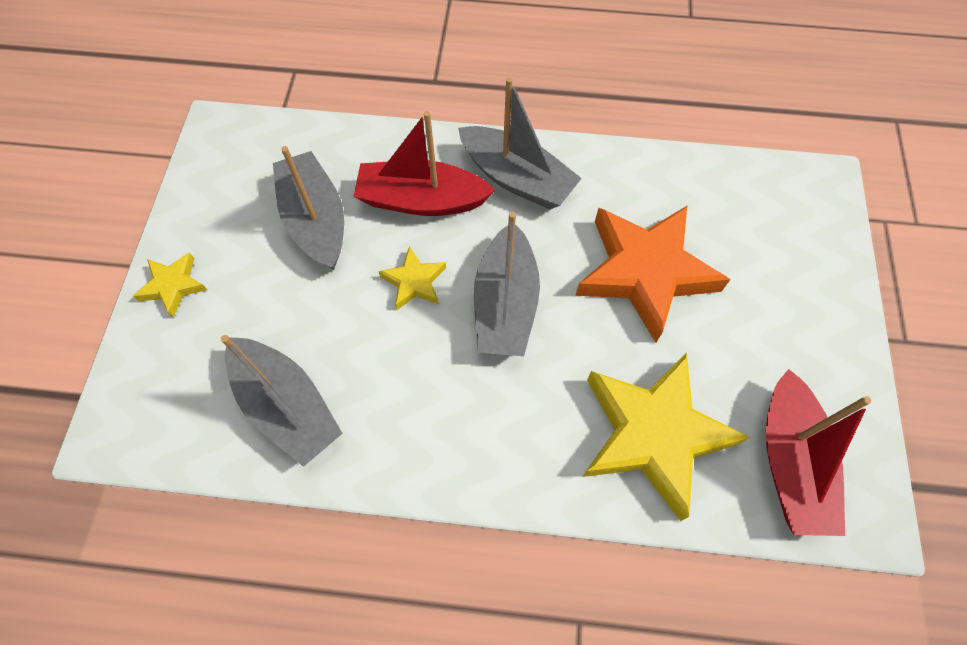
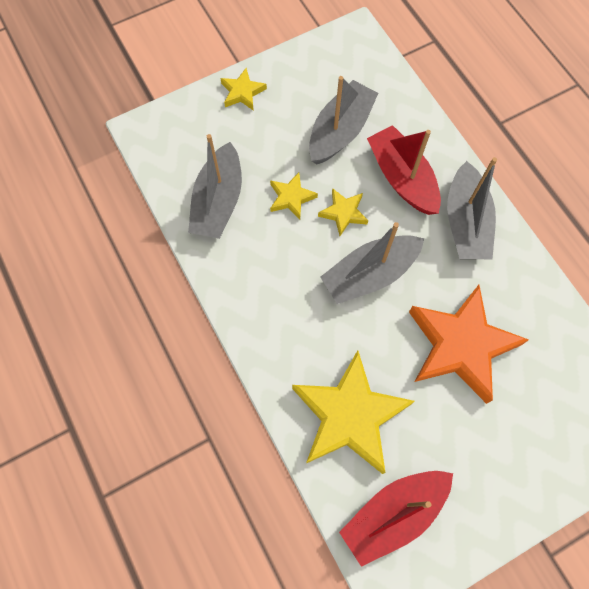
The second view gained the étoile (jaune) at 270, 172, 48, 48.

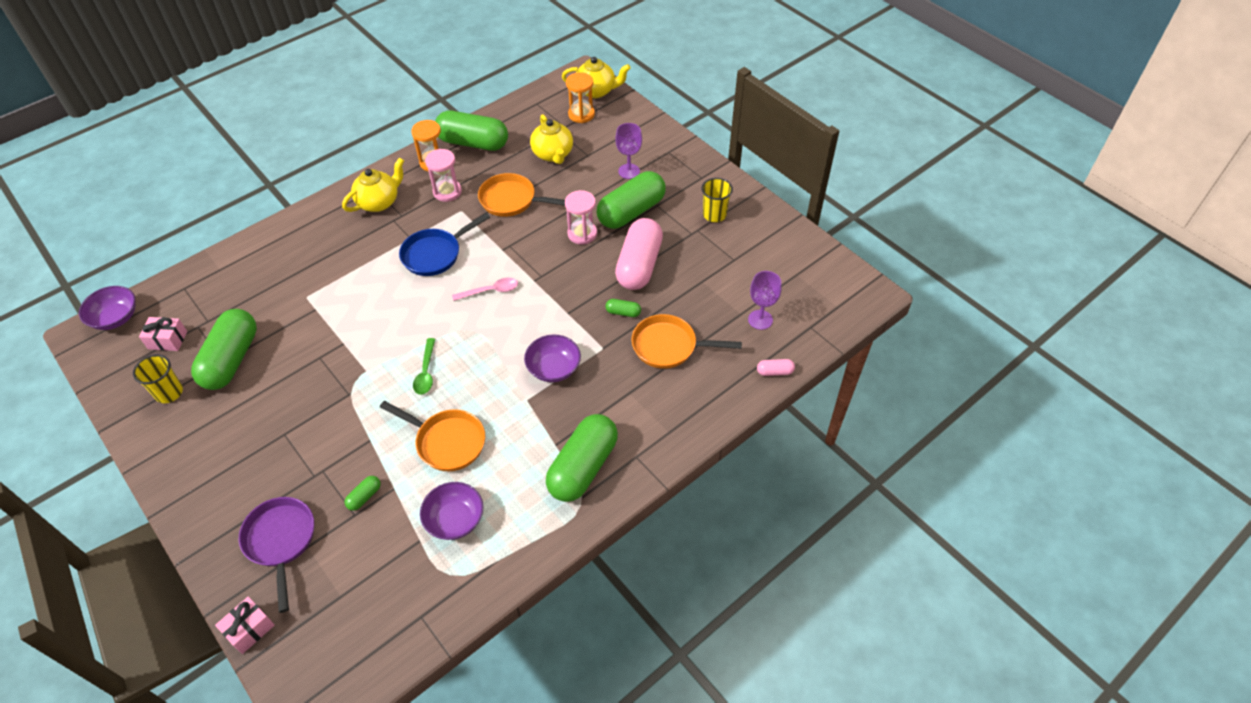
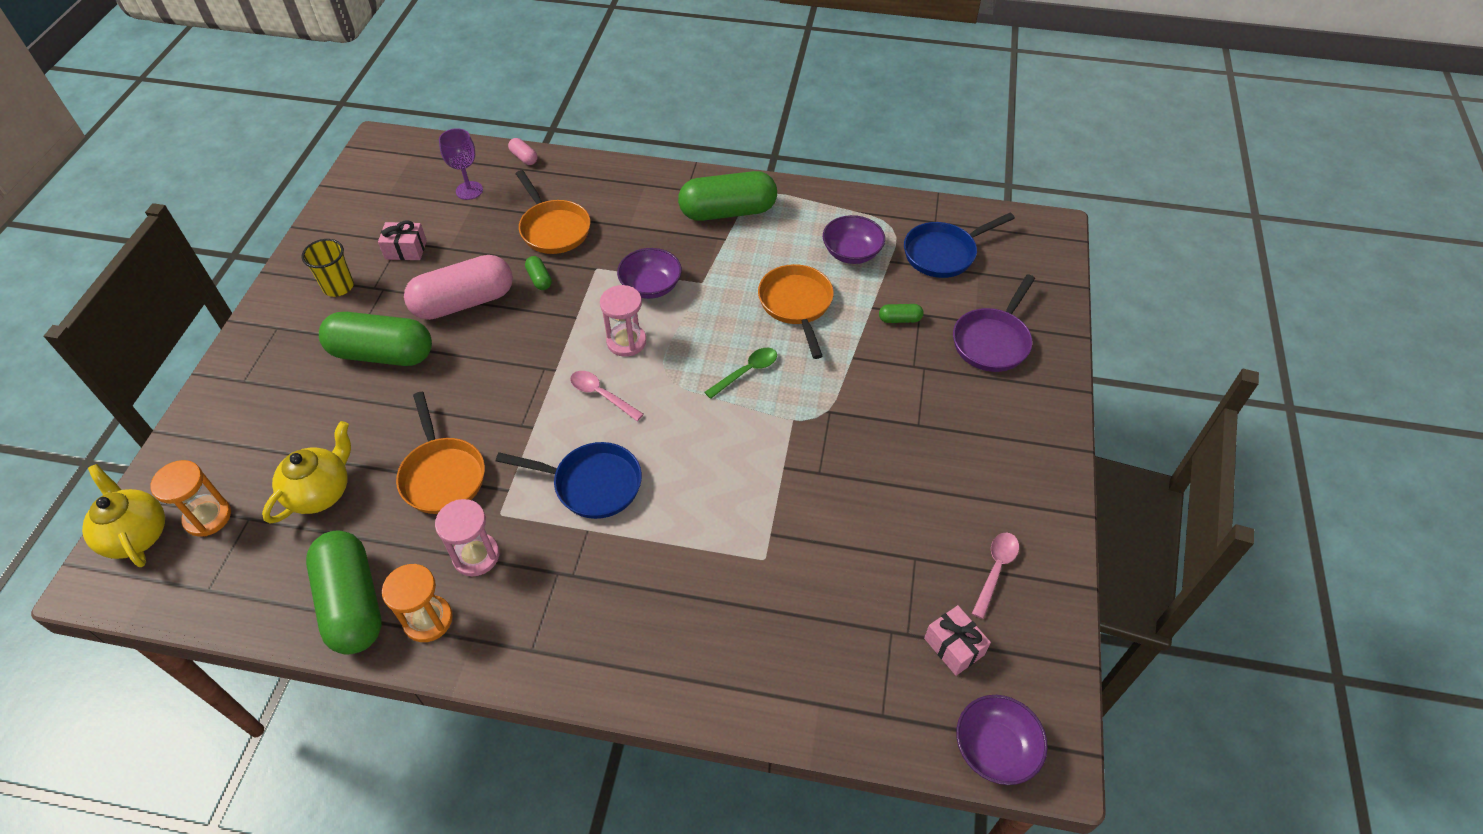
The second view lost the gélule (vert) at 191, 309, 66, 81. The second view lost the théière (jaune) at 342, 158, 62, 54. The second view lost the verre à pied (violet) at 615, 123, 27, 56. The second view gained the poêle (bleu) at 904, 213, 111, 65. The cadeau (rose) ended up elsewhere, having gone from 215, 596, 60, 58 to 378, 220, 49, 40. The sablier (rose) ended up elsewhere, having gone from 565, 190, 32, 55 to 600, 285, 46, 72. Where the gobelet (jaune) stood at 133, 354, 50, 49, the cuillère (rose) came to stand at 972, 532, 47, 87.

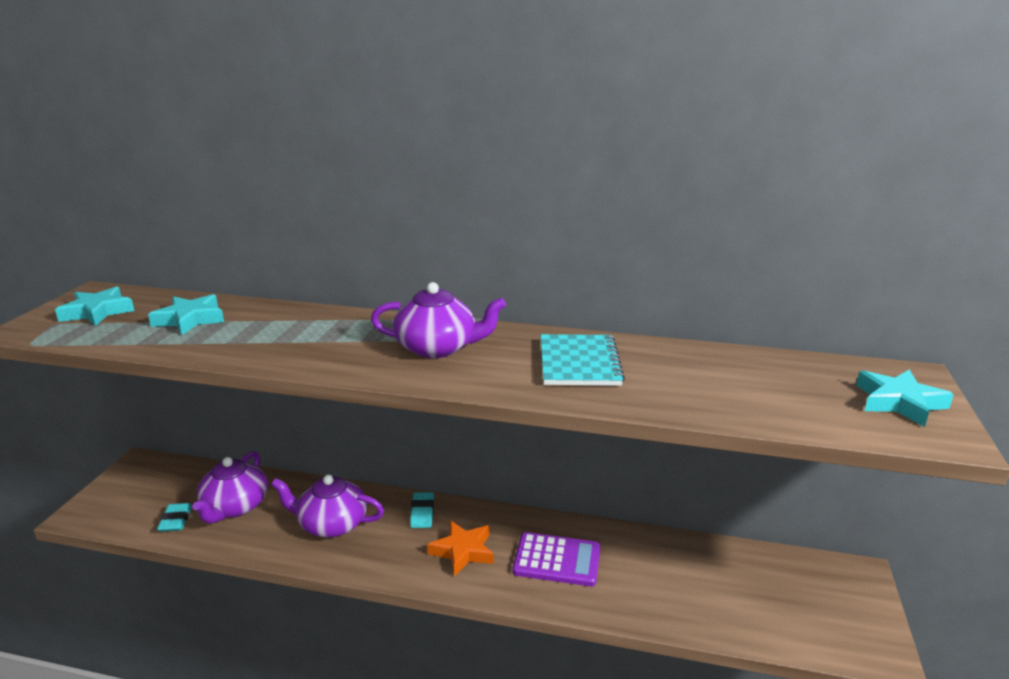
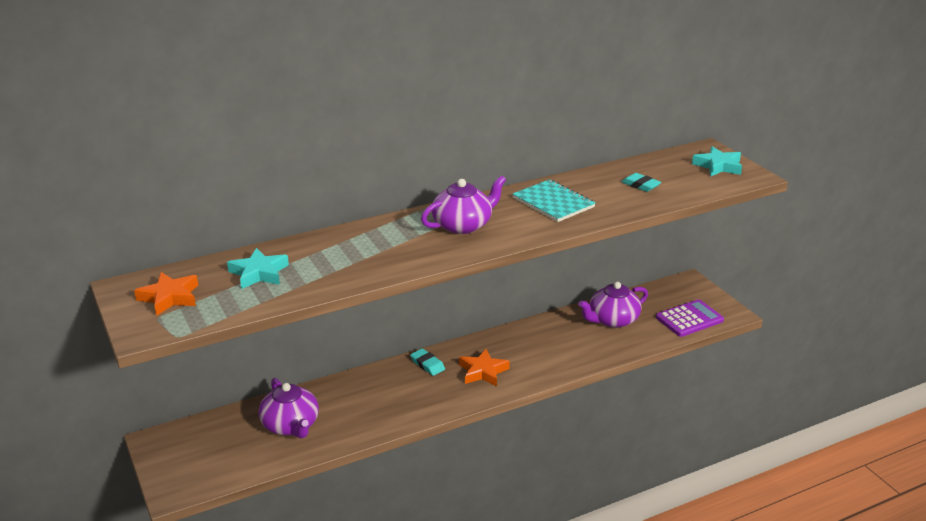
The gomme (turquoise) ended up elsewhere, having gone from 157, 503, 35, 29 to 622, 173, 39, 19. The théière (violet) ended up elsewhere, having gone from 271, 475, 113, 62 to 578, 282, 70, 46. The calculatrice (violet) ended up elsewhere, having gone from 513, 532, 87, 54 to 656, 299, 68, 38. What was the étoile (turquoise) at 55, 286, 79, 40 turned into the étoile (orange) at 134, 272, 64, 44.

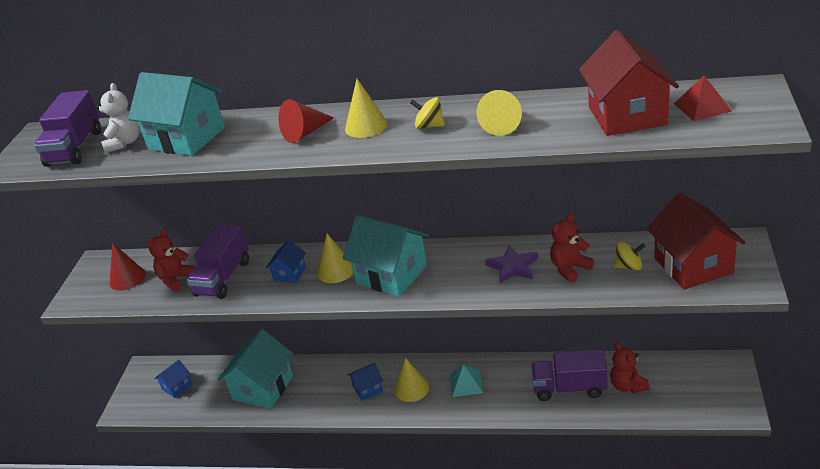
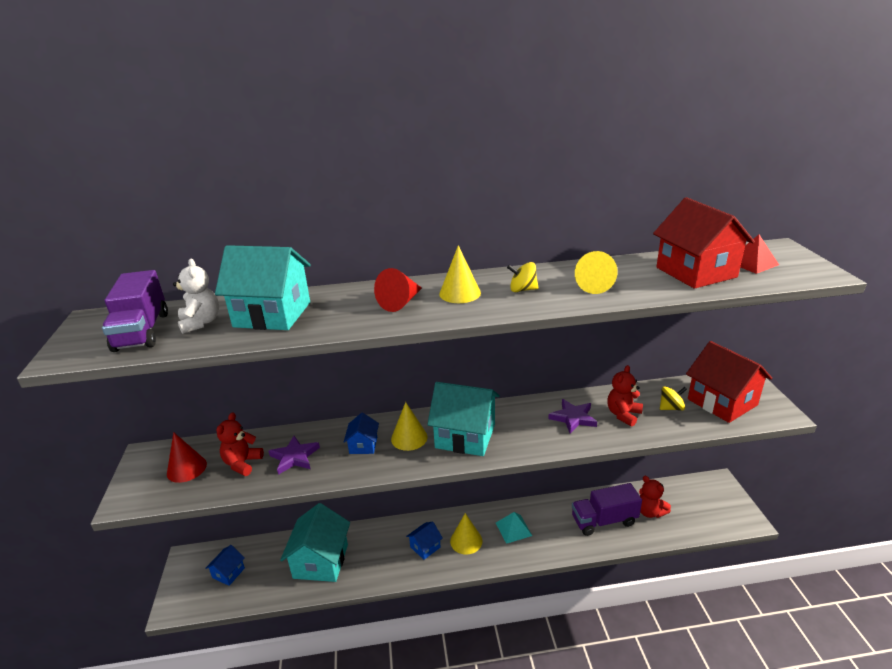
Where the camion (violet) stood at 187, 225, 62, 74, the étoile (violet) came to stand at 269, 436, 51, 39.

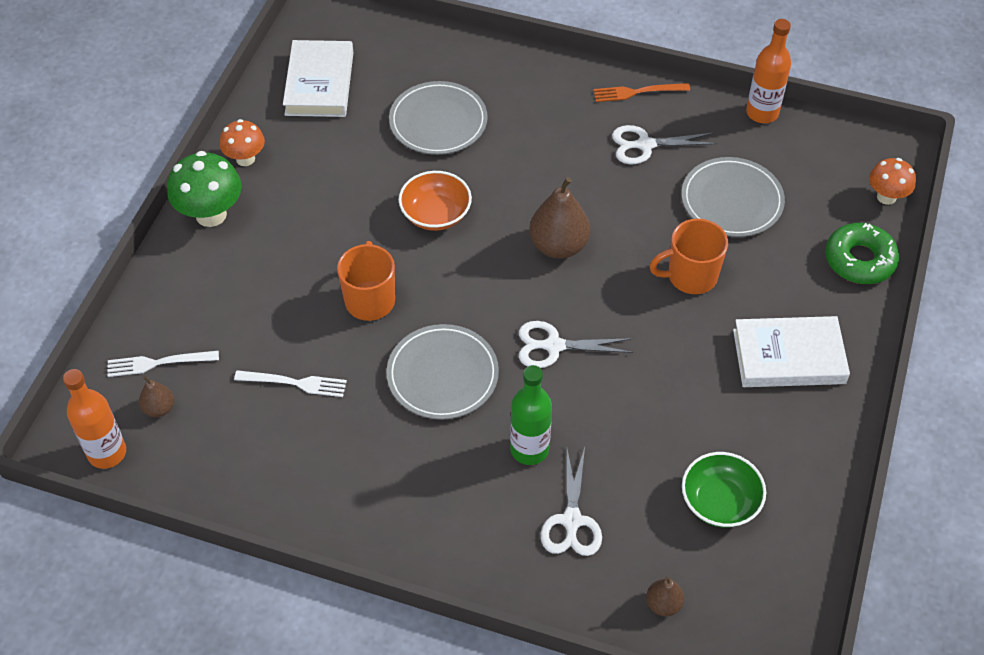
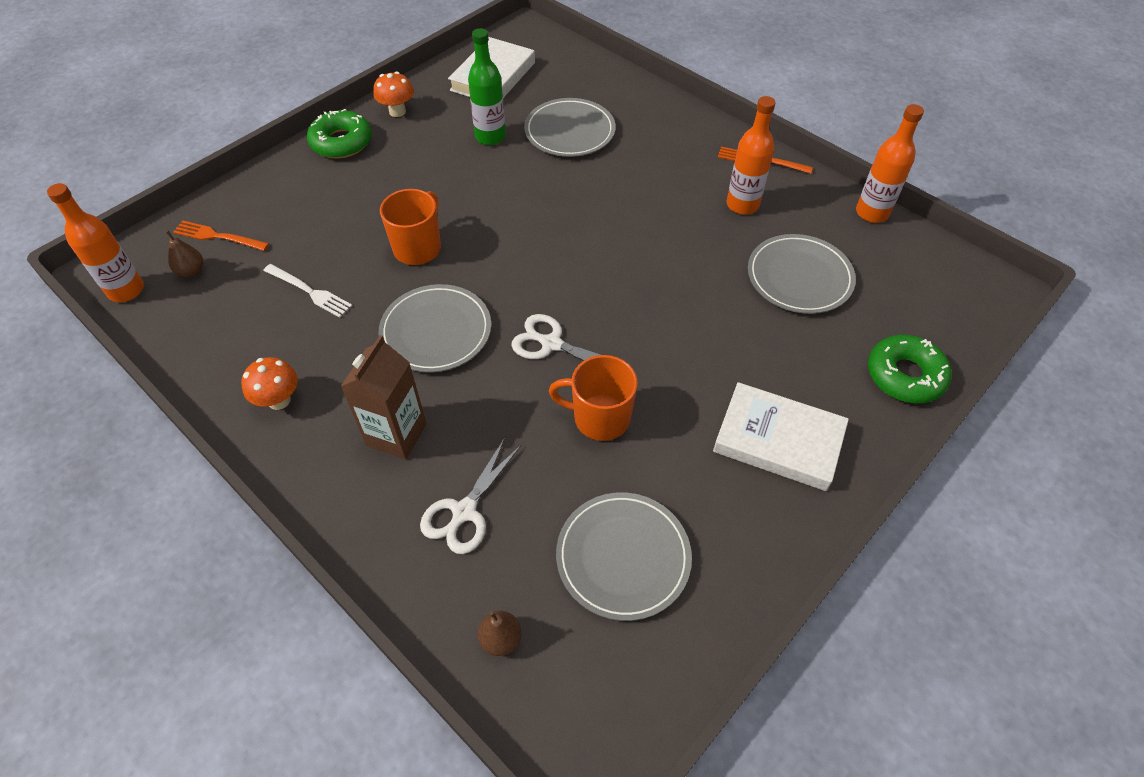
The second view lost the bol (orange) at 399, 171, 73, 60. The second view lost the poire (marron) at 529, 177, 61, 82. The second view gained the brique de lait (marron) at 341, 335, 86, 124. The bouteille (vert) ended up elsewhere, having gone from 510, 365, 42, 100 to 468, 28, 38, 117. The tasse (orange) ended up elsewhere, having gone from 649, 219, 79, 75 to 549, 355, 89, 86. The champignon (orange) ended up elsewhere, having gone from 869, 158, 47, 47 to 241, 357, 57, 53. Where the champignon (vert) stood at 167, 151, 75, 76, the beignet (vert) came to stand at 307, 109, 65, 49. Where the ciseaux (blanc) stood at 612, 125, 105, 39, the bouteille (orange) came to stand at 726, 96, 50, 119. Where the bol (vert) stood at 682, 452, 84, 75, the assiette (gris) came to stand at 556, 492, 136, 129. What was the fourchette (blanc) at 107, 350, 112, 27 turned into the fourchette (orange) at 173, 221, 96, 30.

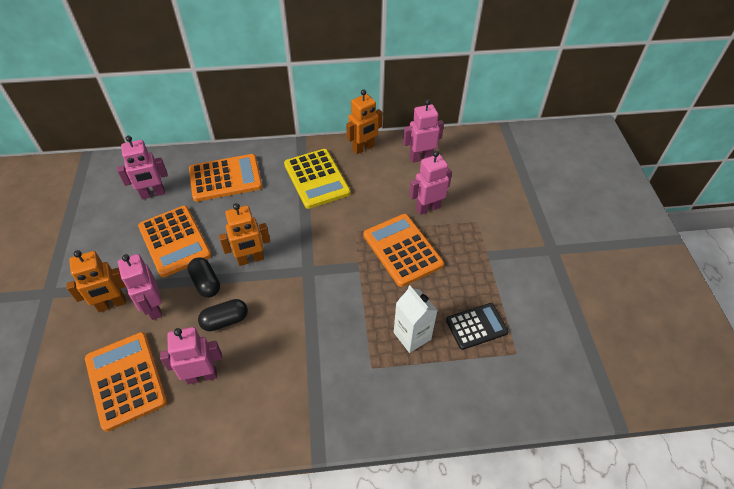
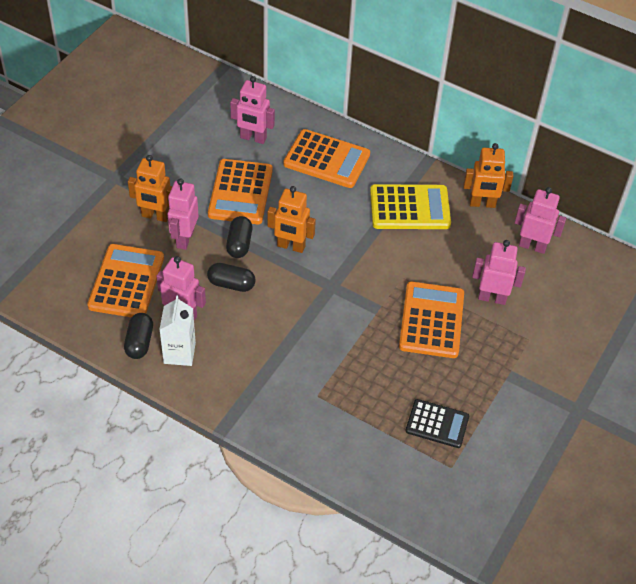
The second view gained the gélule (noir) at 124, 313, 29, 46. The brique de lait (blanc) ended up elsewhere, having gone from 394, 285, 44, 68 to 159, 296, 37, 70. The calculatrice (jaune) at 284, 149, 67, 60 ended up facing another way, 105 degrees counterclockwise from before.

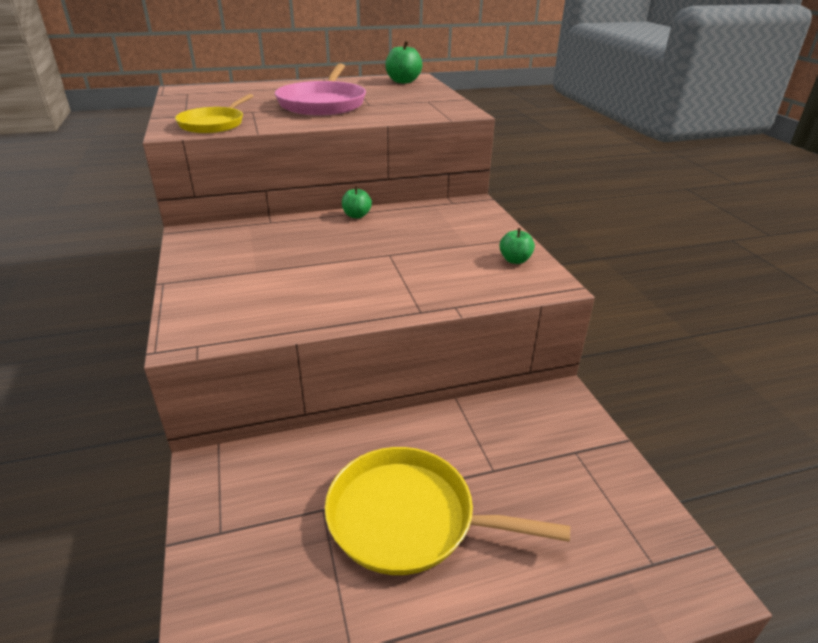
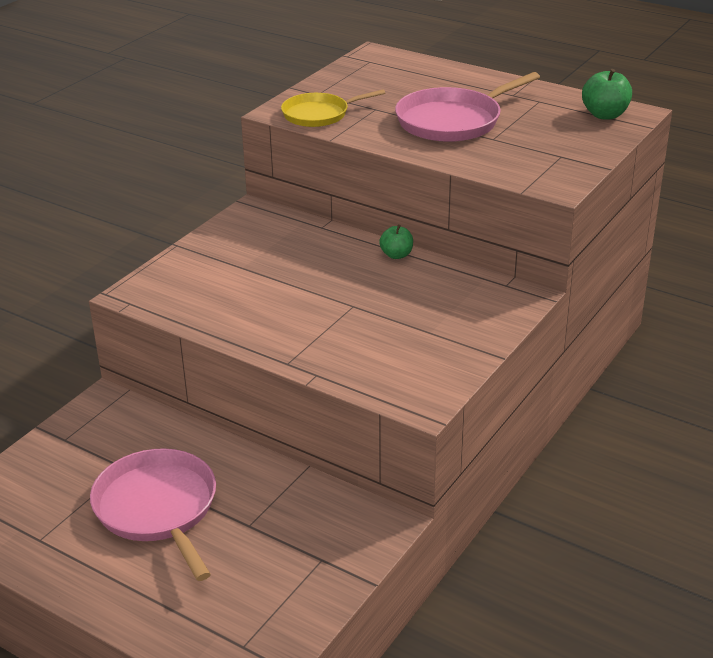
The second view lost the pomme (vert) at 499, 228, 36, 36. What was the poêle (jaune) at 325, 447, 245, 128 turned into the poêle (rose) at 90, 448, 126, 133.

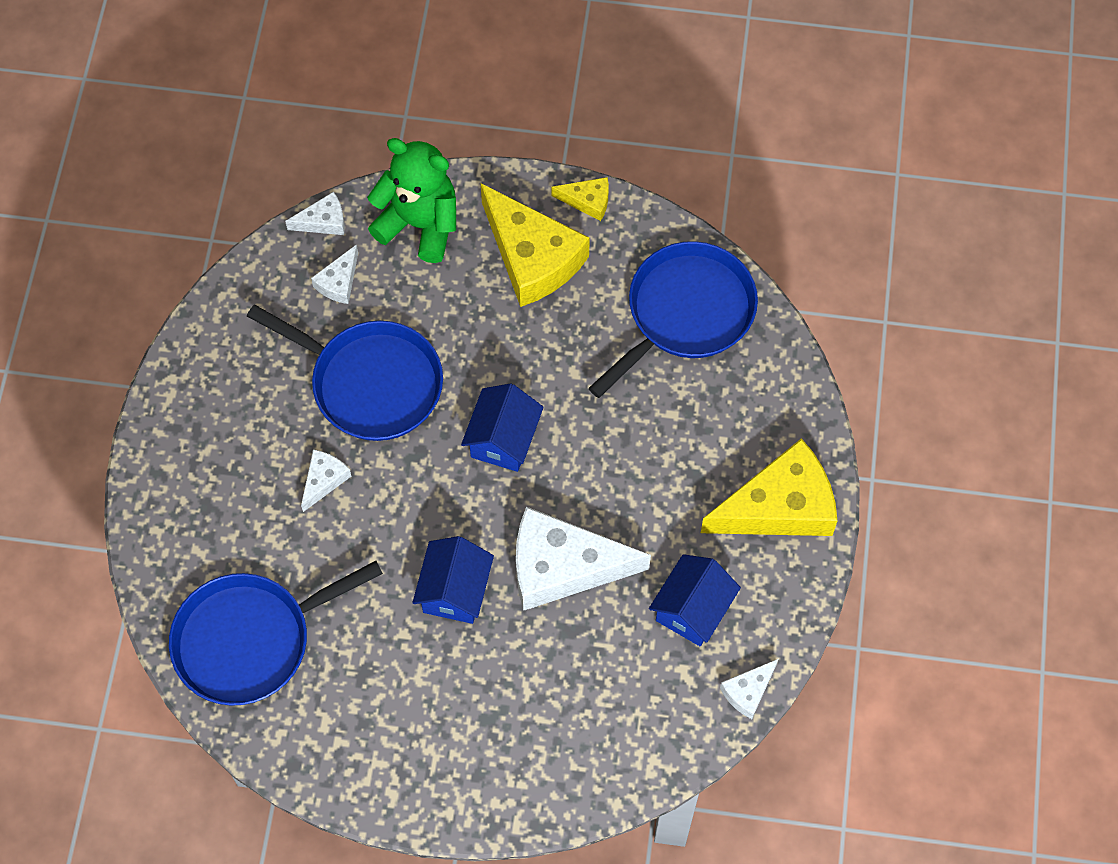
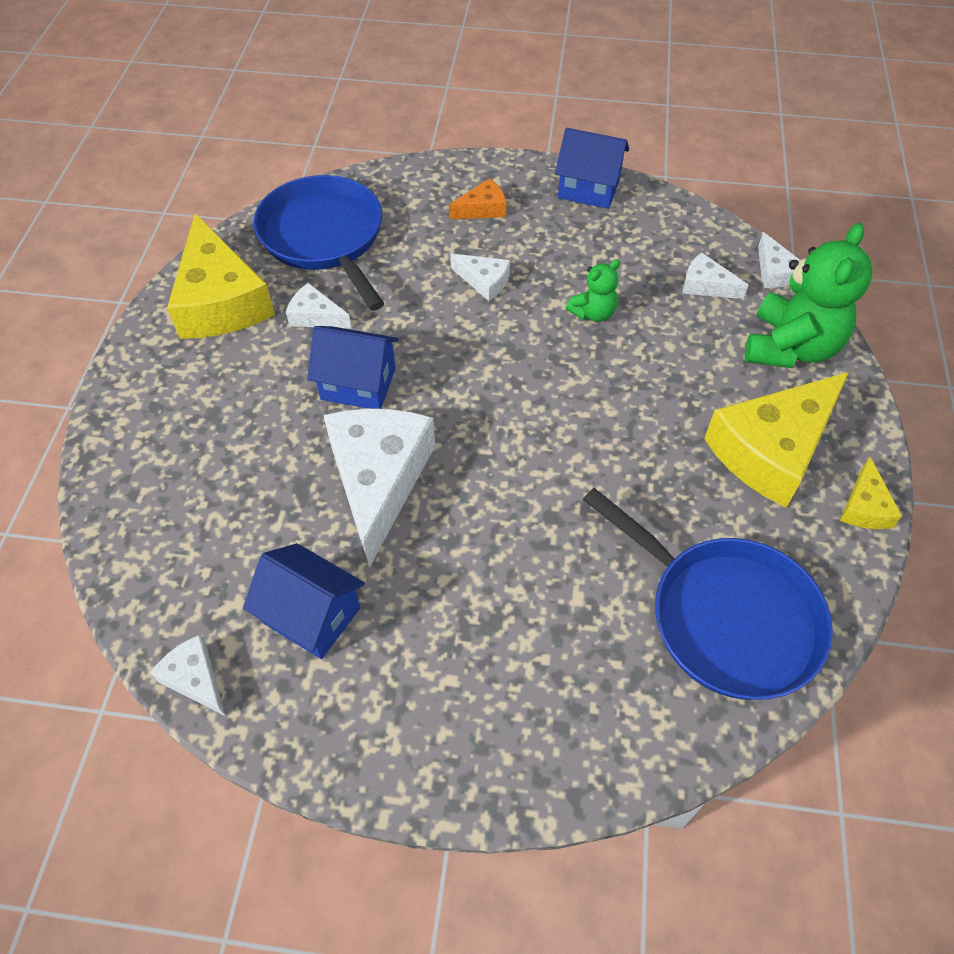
The second view gained the fromage (blanc) at 286, 283, 65, 45. The second view gained the fromage (orange) at 449, 178, 57, 41. The maison (bleu) ended up elsewhere, having gone from 461, 384, 83, 88 to 555, 128, 74, 81. The fromage (jaune) ended up elsewhere, having gone from 701, 438, 137, 98 to 167, 213, 108, 126. Where the poêle (bleu) stood at 247, 305, 196, 136, the ours en peluche (vert) came to stand at 566, 259, 54, 63.

